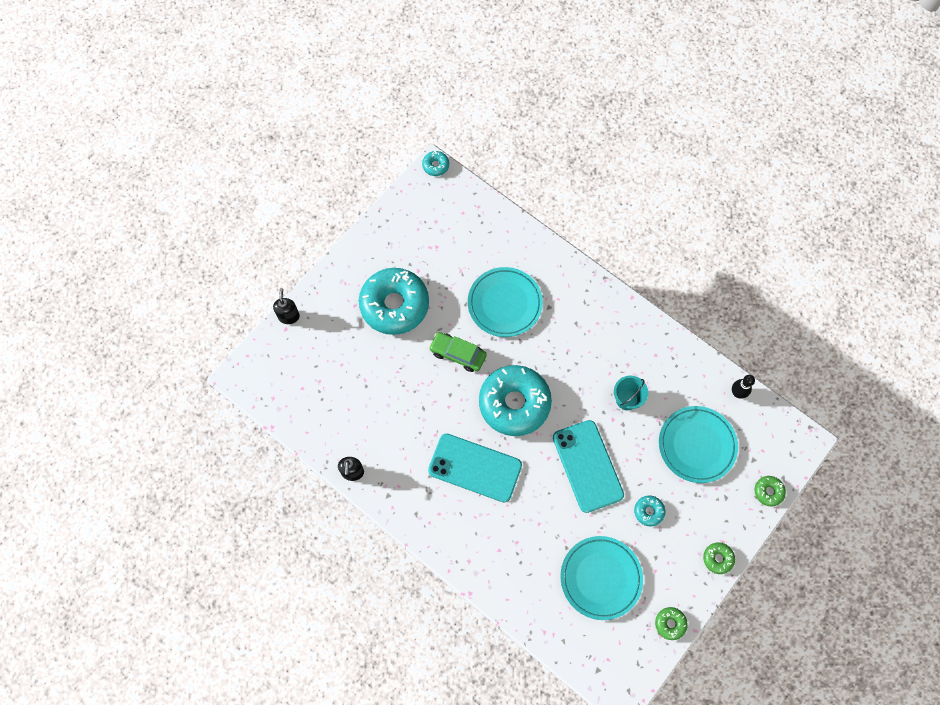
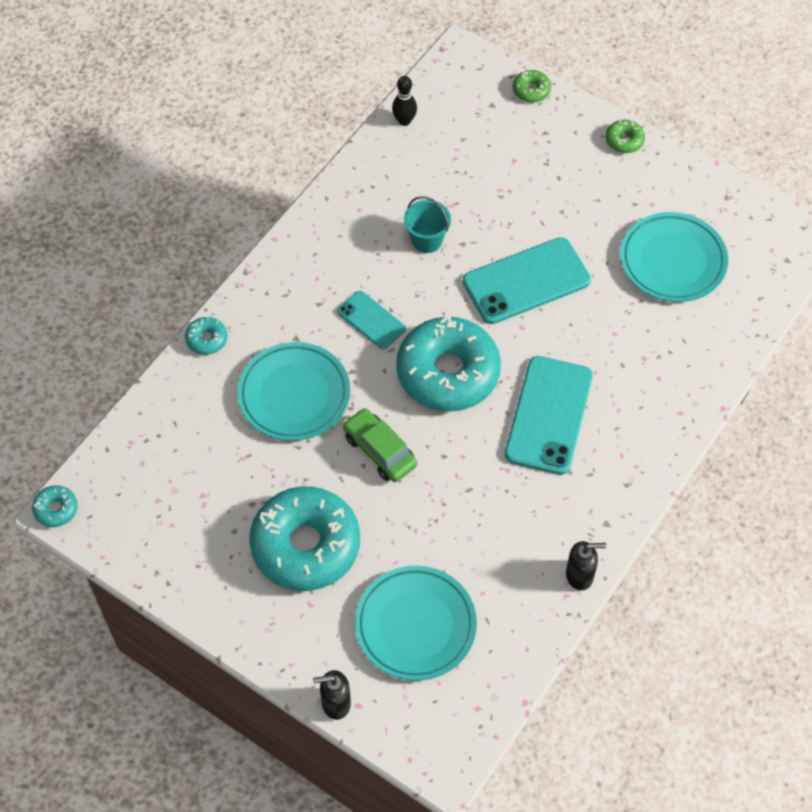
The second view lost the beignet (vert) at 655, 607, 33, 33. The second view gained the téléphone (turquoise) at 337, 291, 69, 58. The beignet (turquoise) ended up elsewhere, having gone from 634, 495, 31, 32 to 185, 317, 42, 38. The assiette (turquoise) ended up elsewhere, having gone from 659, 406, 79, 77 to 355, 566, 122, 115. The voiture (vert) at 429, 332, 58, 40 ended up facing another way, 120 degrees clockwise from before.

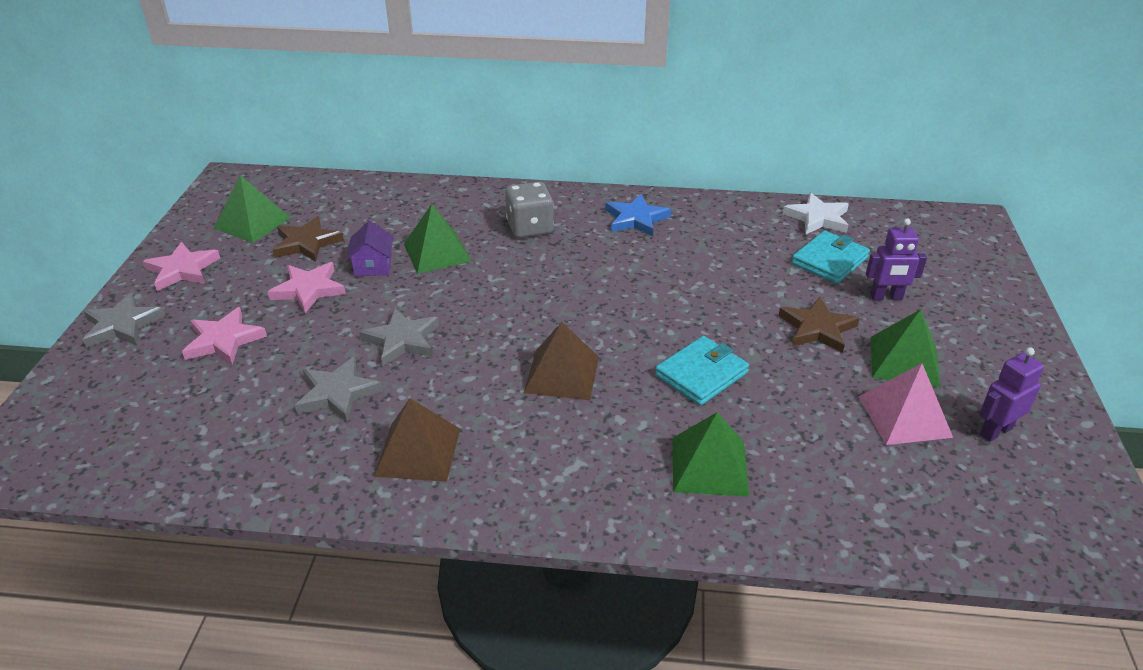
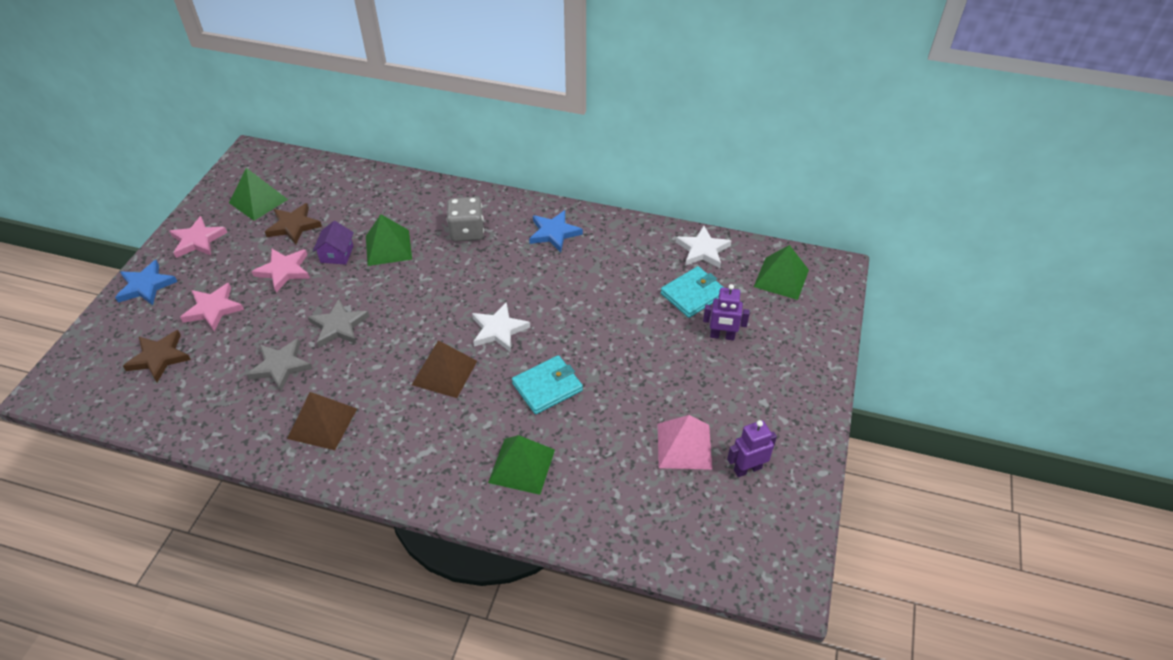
The second view gained the étoile (blanc) at 472, 302, 58, 50. The étoile (marron) ended up elsewhere, having gone from 779, 297, 81, 56 to 123, 330, 68, 52. The pyramide (vert) ended up elsewhere, having gone from 871, 309, 70, 79 to 754, 245, 55, 55. What was the étoile (gris) at 83, 293, 83, 55 turned into the étoile (bleu) at 115, 260, 62, 45.

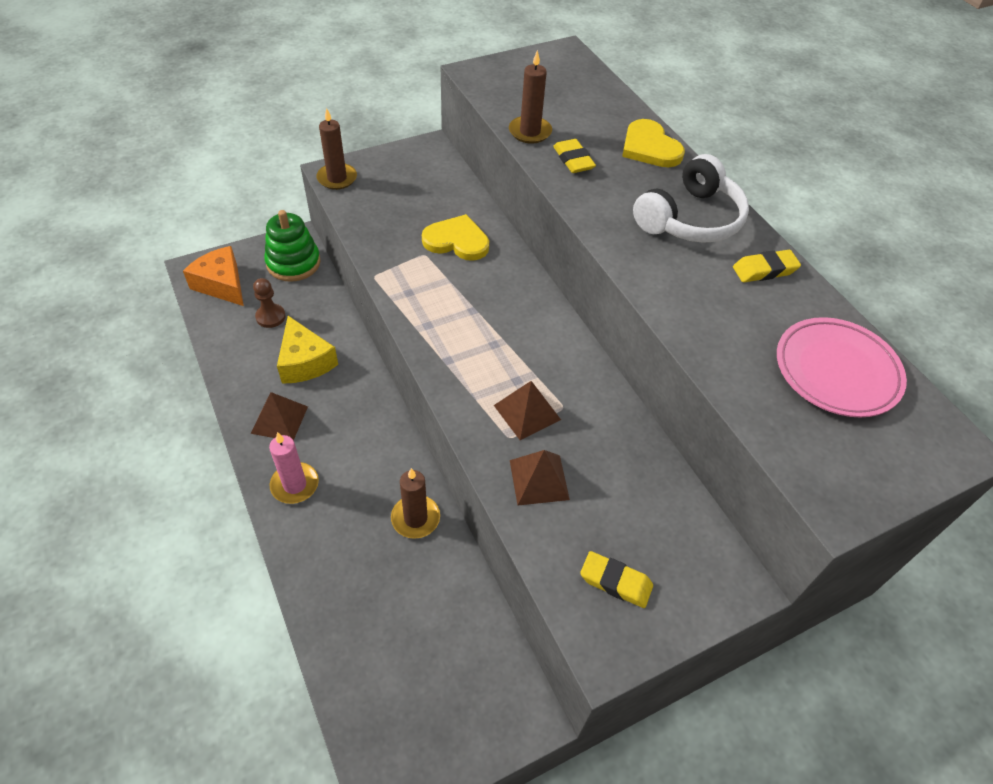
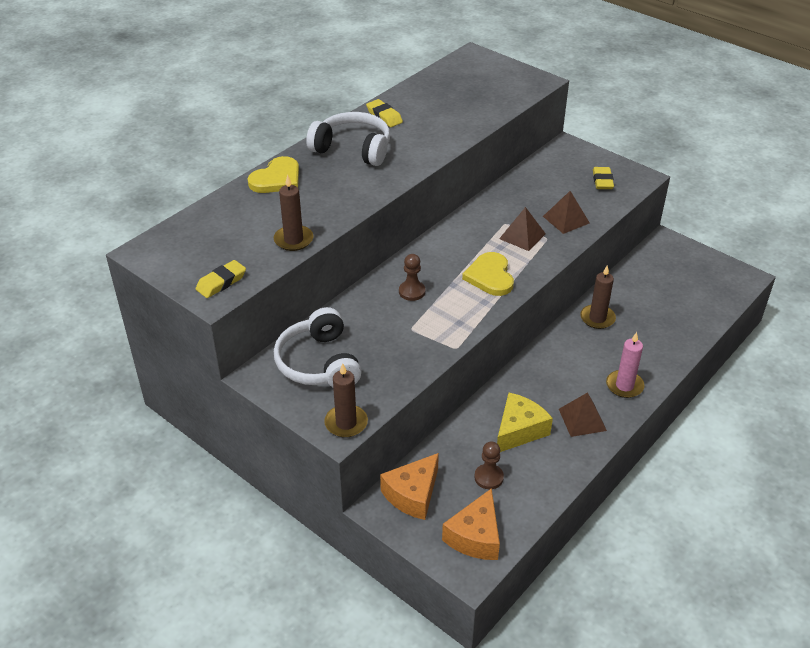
The second view lost the assiette (rose) at 777, 317, 130, 101. The second view gained the casque audio (blanc) at 274, 307, 88, 80. The second view gained the pion (marron) at 399, 254, 26, 47. The cœur (jaune) ended up elsewhere, having gone from 422, 214, 67, 47 to 462, 252, 52, 44. The gomme (jaune) ended up elsewhere, having gone from 553, 139, 43, 34 to 196, 260, 50, 38. Where the jouet à empiler (vert) stood at 264, 210, 57, 72, the fromage (orange) came to stand at 380, 453, 59, 67.

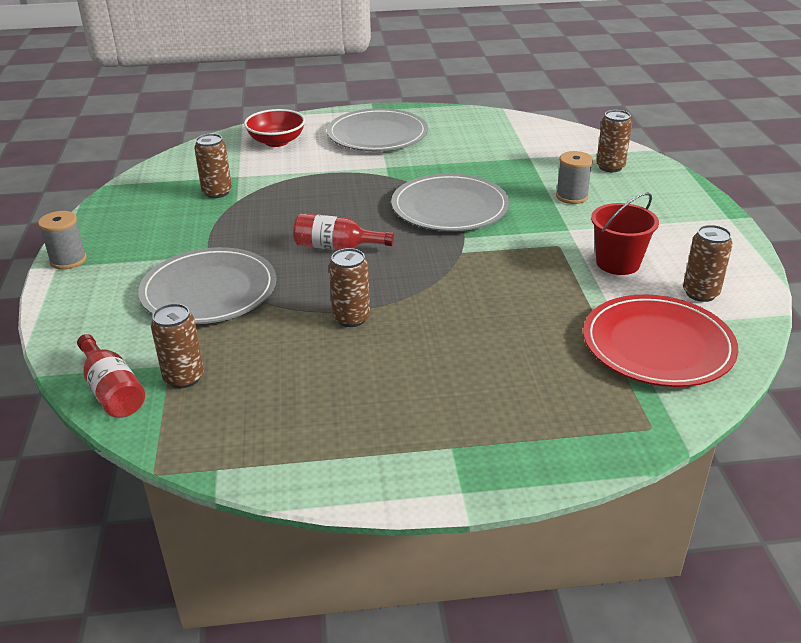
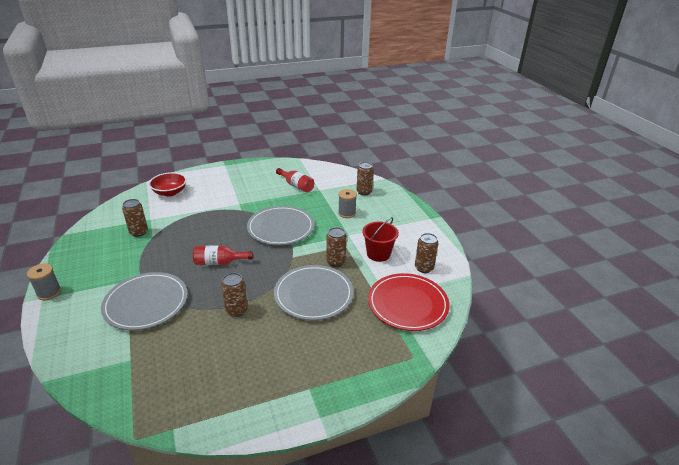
The bouteille (rouge) ended up elsewhere, having gone from 77, 334, 68, 84 to 276, 168, 38, 25. The canette (marron) ended up elsewhere, having gone from 151, 303, 53, 85 to 326, 227, 21, 40. The assiette (gris) ended up elsewhere, having gone from 327, 108, 101, 43 to 274, 265, 79, 55.

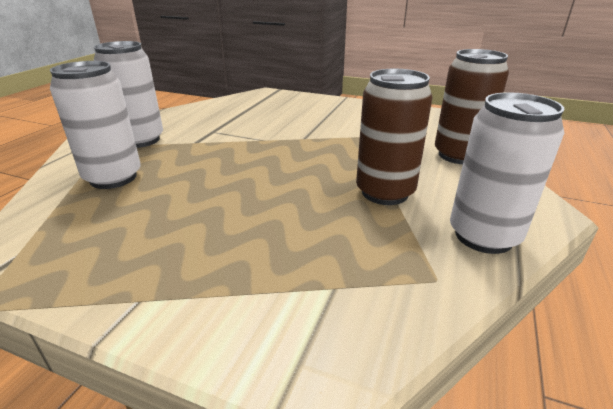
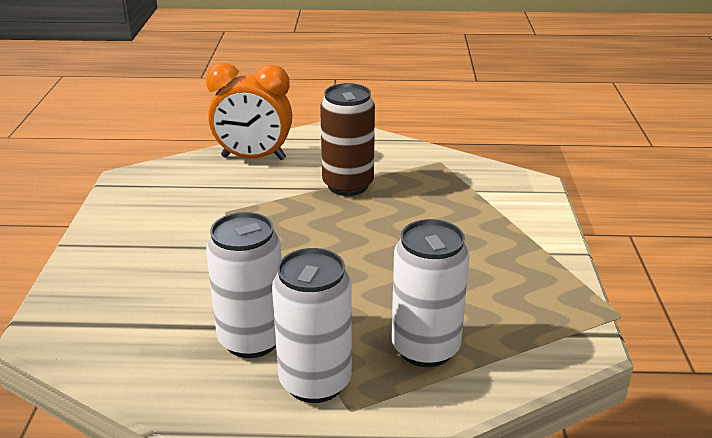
The canette (blanc) ended up elsewhere, having gone from 450, 92, 115, 162 to 206, 212, 75, 146. Where the canette (marron) stood at 435, 49, 74, 115, the réveil (orange) came to stand at 206, 63, 86, 97.

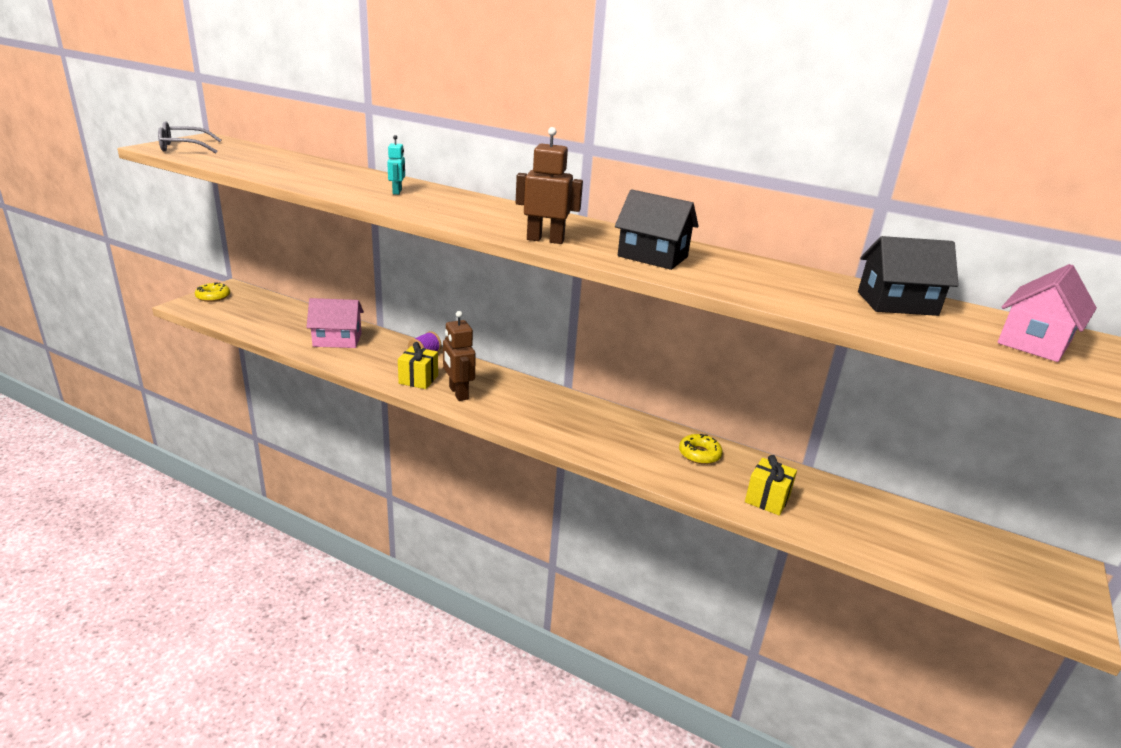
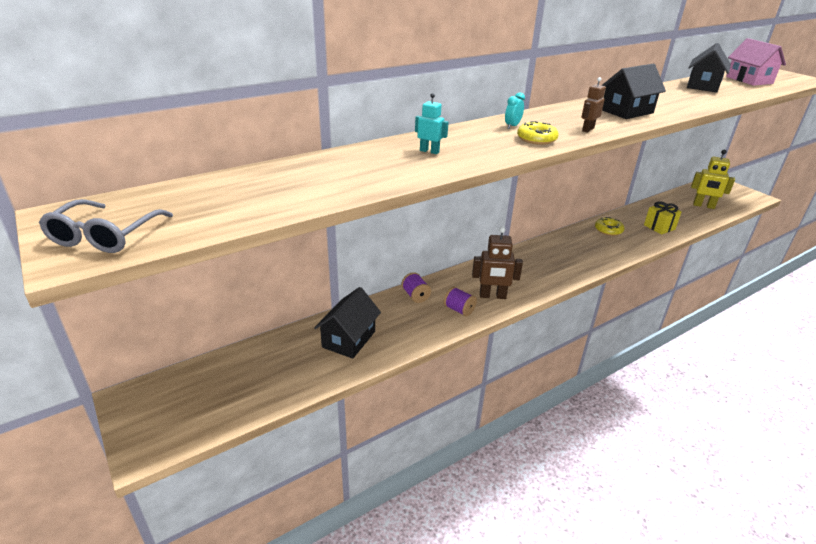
The second view gained the réveil (turquoise) at 505, 92, 20, 37. The second view gained the robot (jaune) at 691, 150, 44, 59. The beignet (jaune) ended up elsewhere, having gone from 195, 282, 35, 20 to 517, 121, 42, 24. Where the cadeau (jaune) stood at 398, 342, 40, 47, the bobine (violet) came to stand at 444, 287, 33, 29. What was the maison (rose) at 306, 298, 58, 50 turned into the maison (noir) at 314, 287, 67, 72. The size of the robot (marron) at 516, 127, 67, 117 changed by a factor of 0.58.

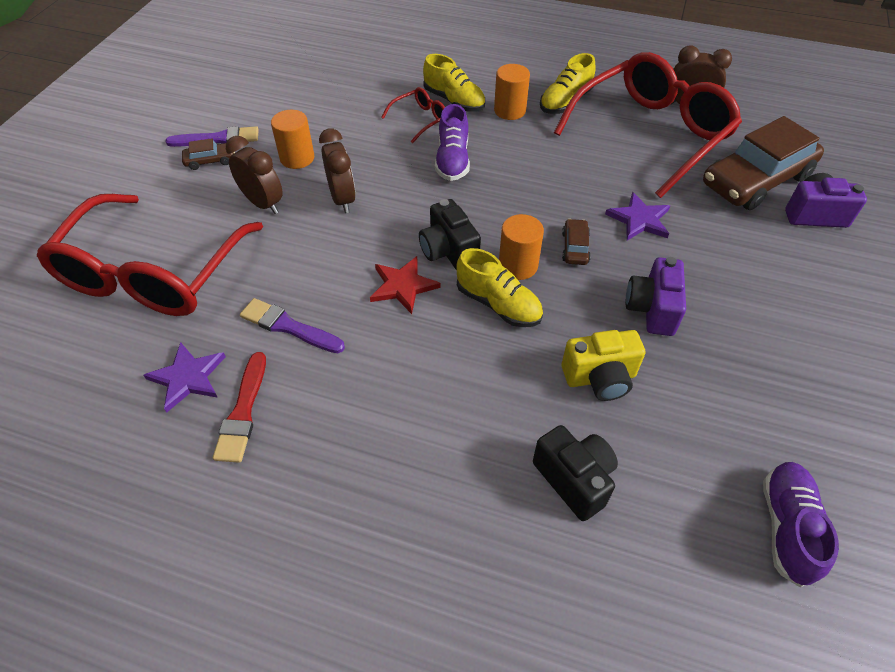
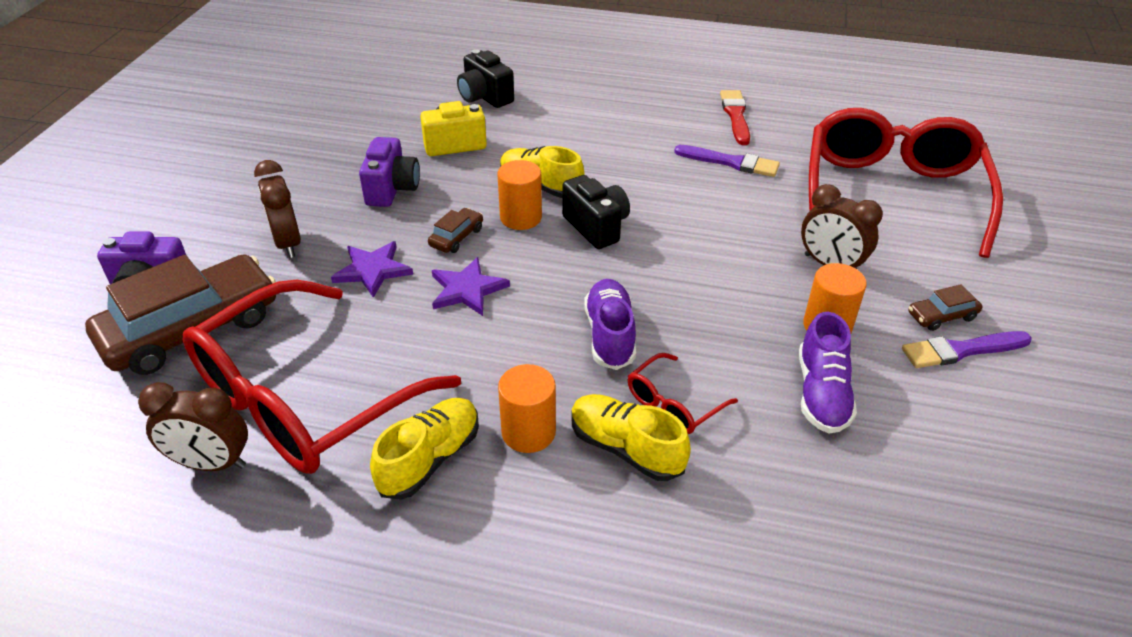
The second view lost the étoile (rouge) at 370, 256, 71, 58. The étoile (violet) ended up elsewhere, having gone from 144, 342, 82, 70 to 432, 257, 78, 59. The réveil (marron) ended up elsewhere, having gone from 319, 128, 37, 85 to 254, 160, 47, 98. The chaussure (violet) ended up elsewhere, having gone from 763, 462, 76, 125 to 799, 312, 58, 121. The voiture (marron) at 562, 219, 29, 46 ended up facing another way, 150 degrees counterclockwise from before.

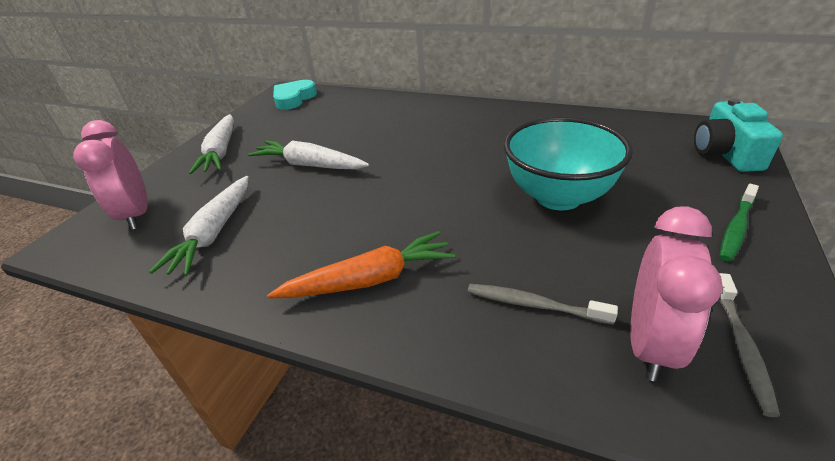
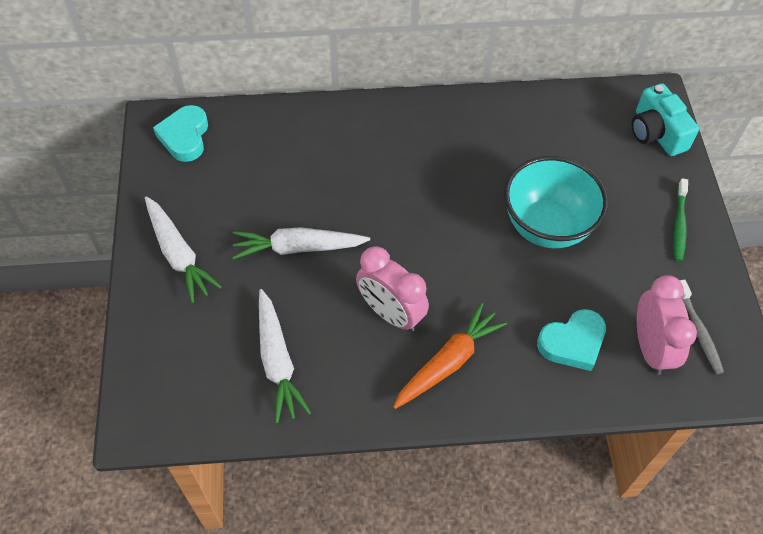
The réveil (rose) ended up elsewhere, having gone from 73, 120, 75, 110 to 356, 246, 73, 86. Where the brosse à dents (gris) stood at 468, 284, 150, 41, the cœur (turquoise) came to stand at 537, 309, 69, 62.

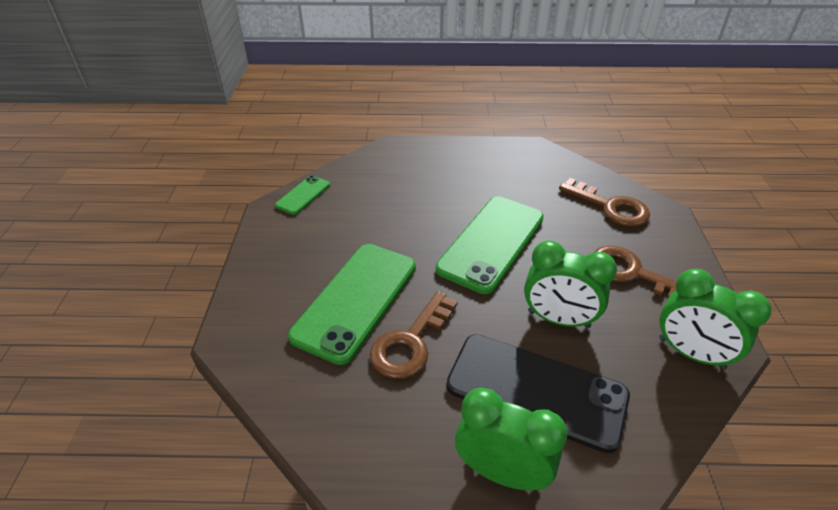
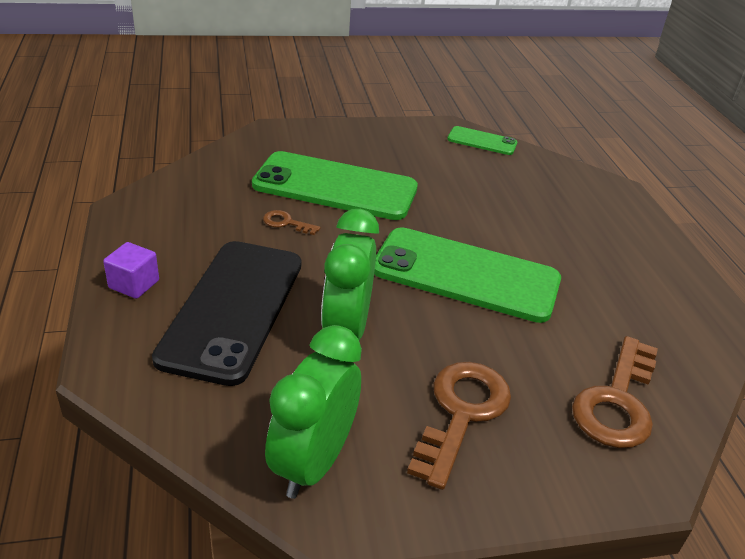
Where the réveil (vert) stood at 455, 387, 113, 104, the cube (violet) came to stand at 103, 242, 56, 57. The size of the clé (marron) at 370, 291, 88, 88 changed by a factor of 0.47.

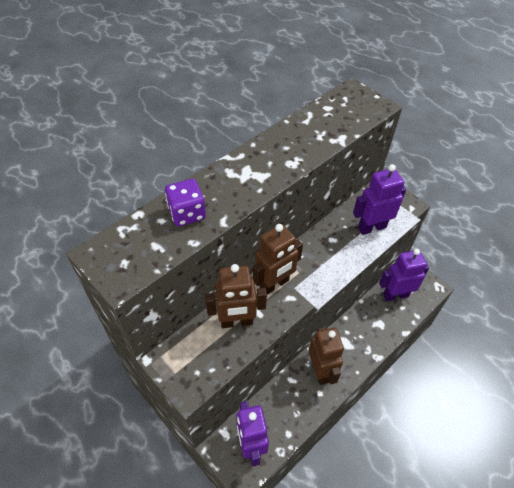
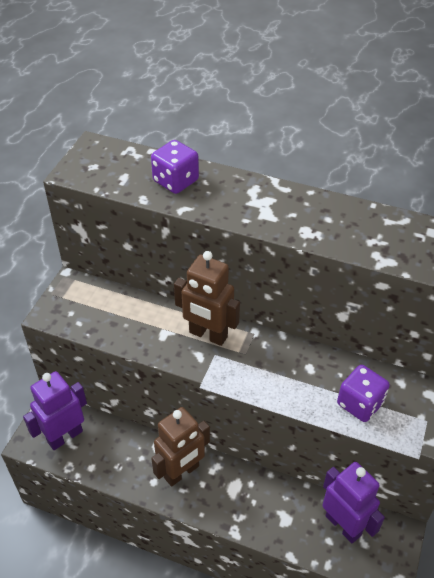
The second view lost the robot (marron) at 205, 264, 62, 64. Where the robot (violet) stood at 353, 164, 53, 71, the dé (violet) came to stand at 337, 365, 53, 57.

